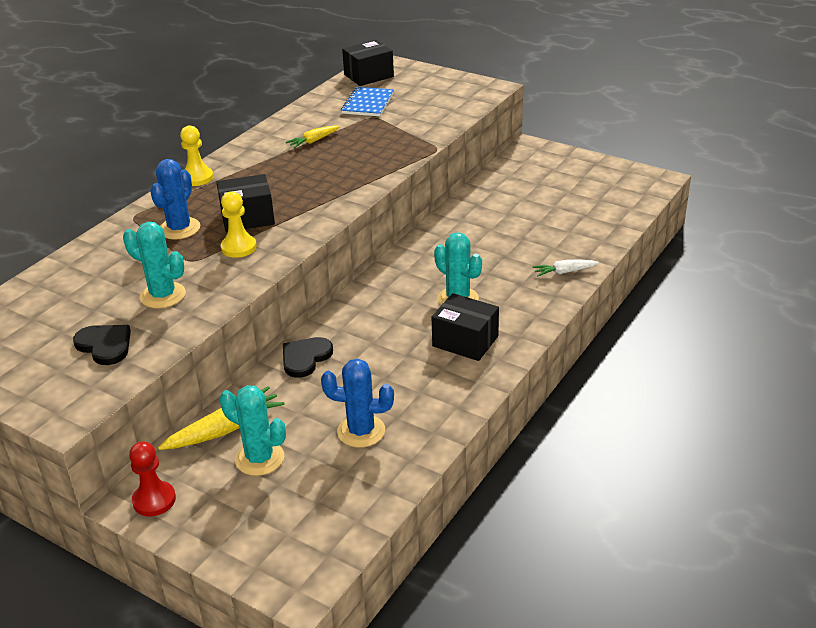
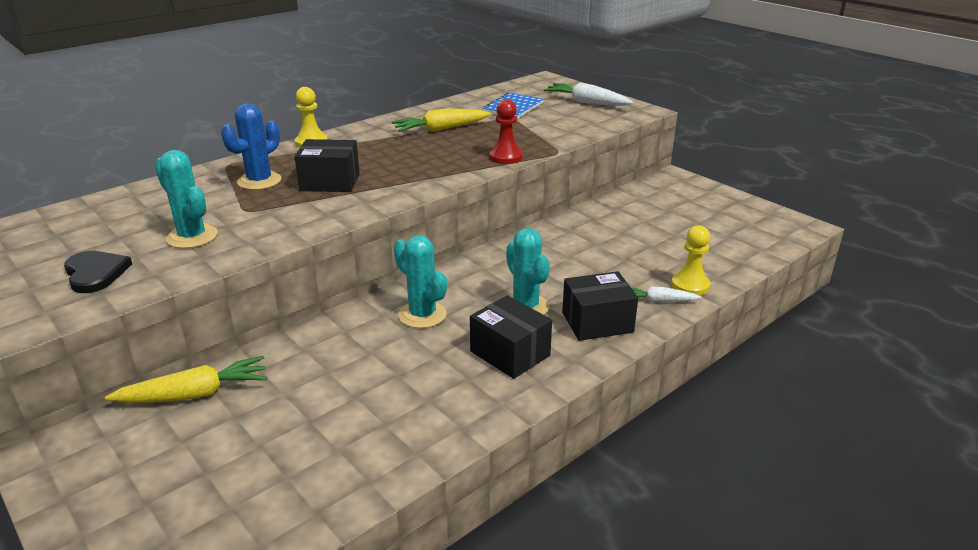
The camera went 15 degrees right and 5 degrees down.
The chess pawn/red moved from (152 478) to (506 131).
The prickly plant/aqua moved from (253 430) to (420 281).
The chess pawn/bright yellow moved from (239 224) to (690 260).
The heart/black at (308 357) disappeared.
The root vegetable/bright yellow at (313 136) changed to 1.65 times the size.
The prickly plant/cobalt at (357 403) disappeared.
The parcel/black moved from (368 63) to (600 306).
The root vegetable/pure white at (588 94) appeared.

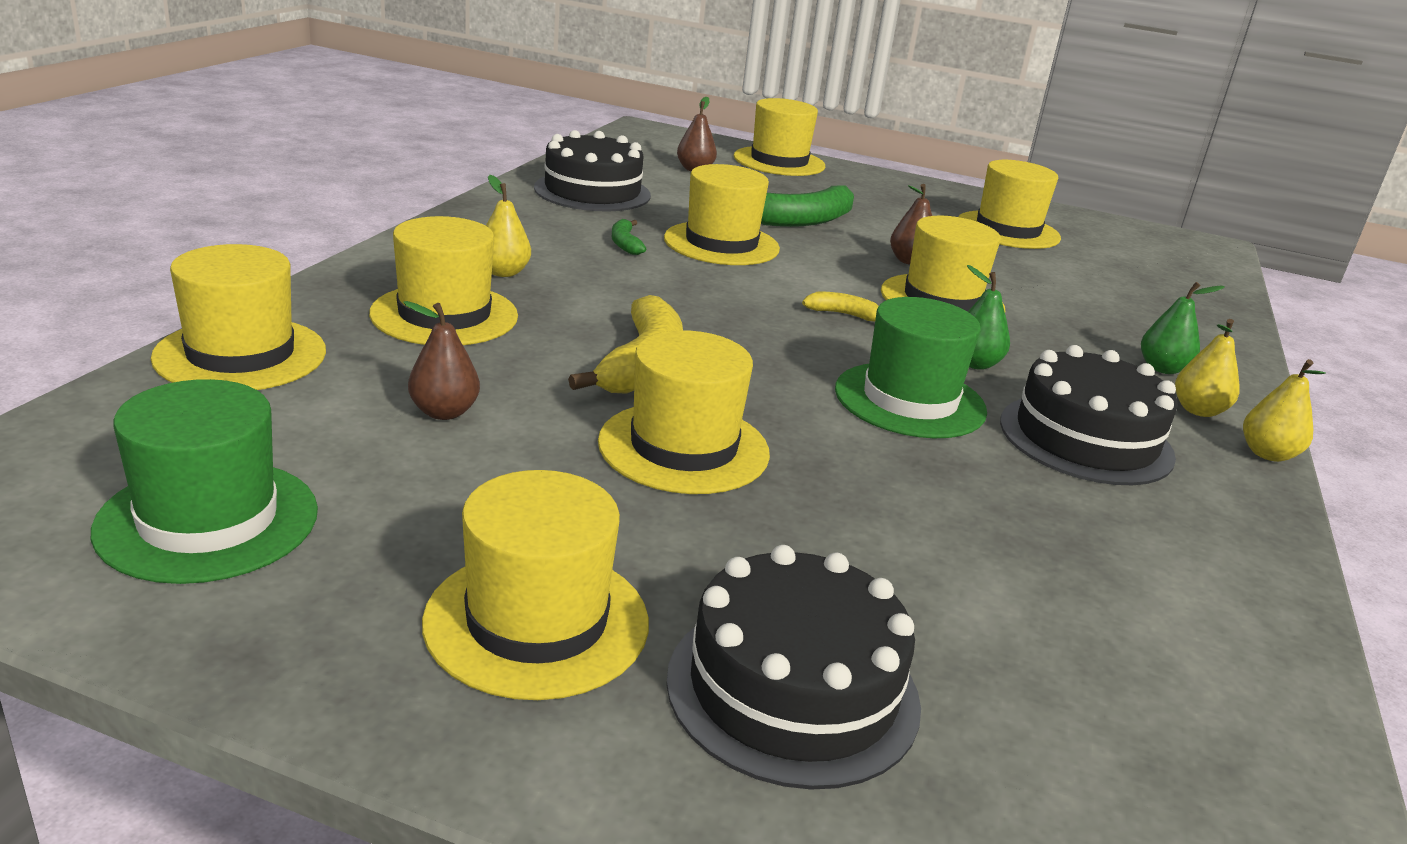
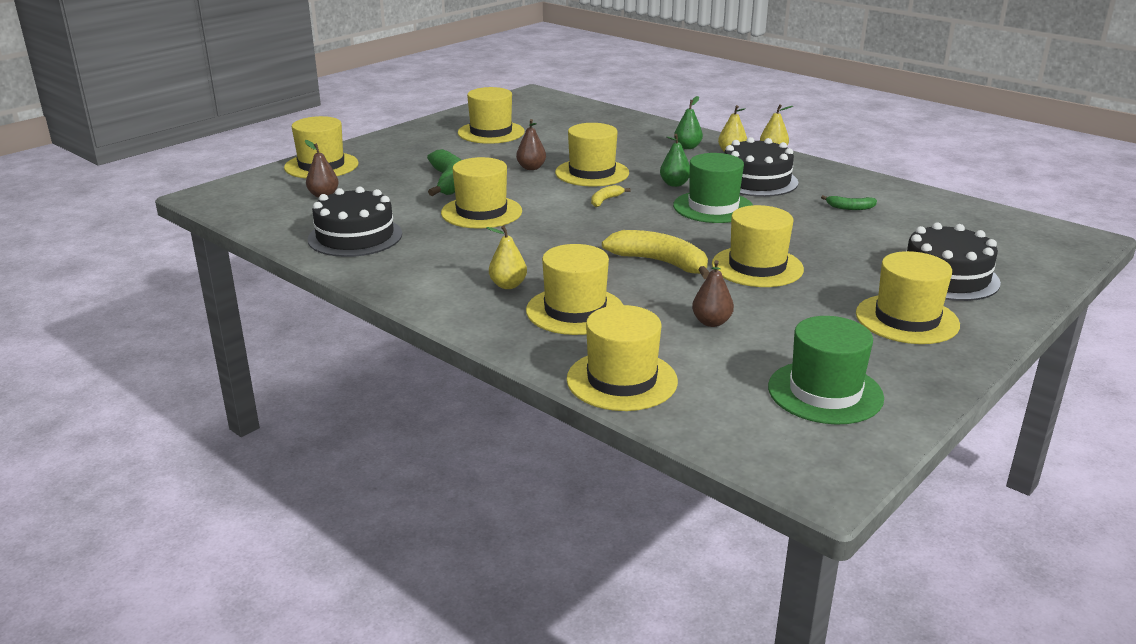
The camera went 65 degrees left and 0 degrees up.
The toy banana/emerald moved from (629 237) to (849 202).

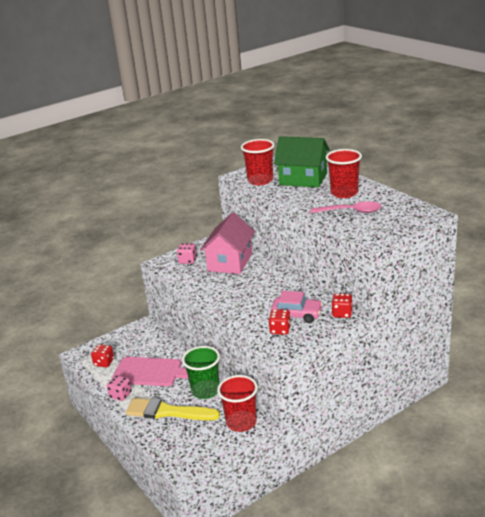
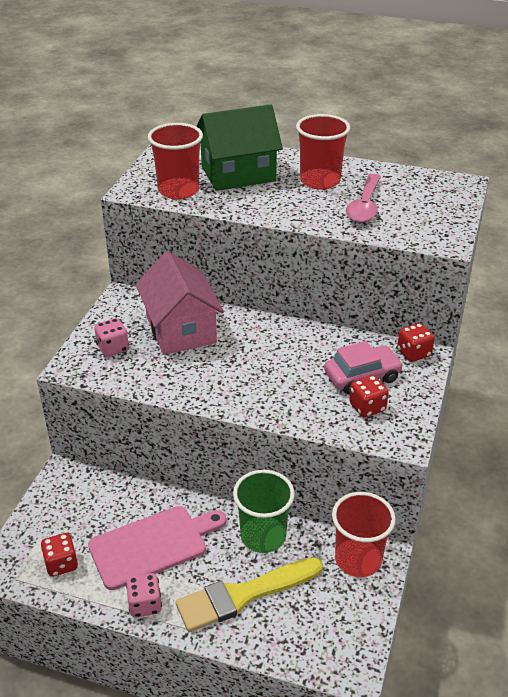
The camera went 40 degrees left and 10 degrees up.
The teaspoon/pink at (346 207) turned 135 degrees clockwise.

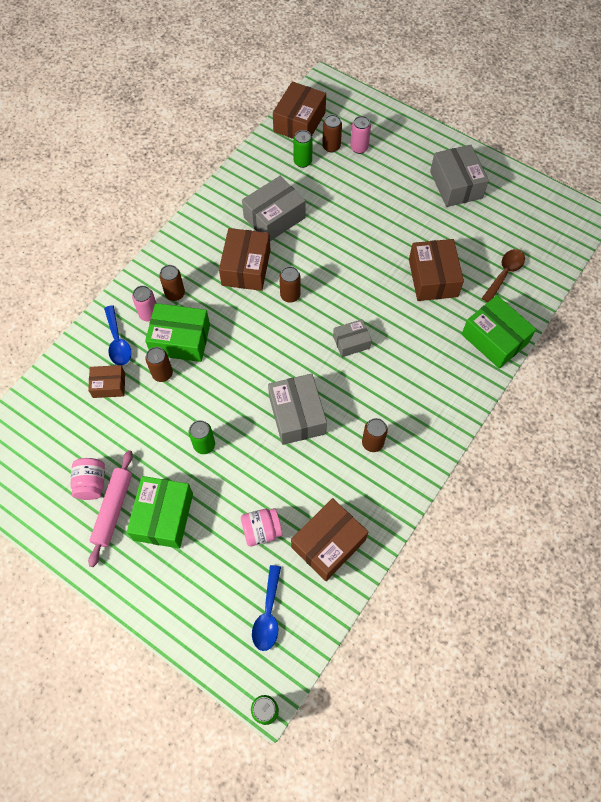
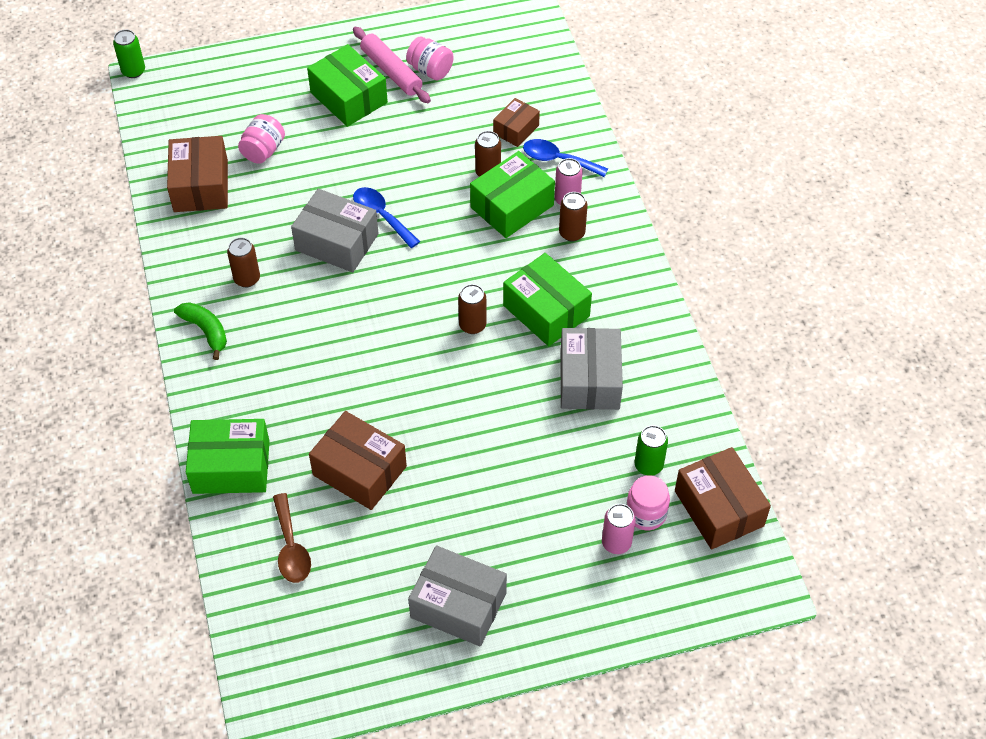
The camera went 130 degrees right and 10 degrees down.
The can/emerald at (202 437) disappeared.
The parcel/brown at (244 259) became the parcel/emerald at (547 299).
The teaspoon/cobalt moved from (266 608) to (386 217).
The can/brown at (332 133) was replaced by the jar/pink at (648 502).
The parcel/grey at (352 338) disappeared.
The toy banana/emerald at (200 331) appeared.

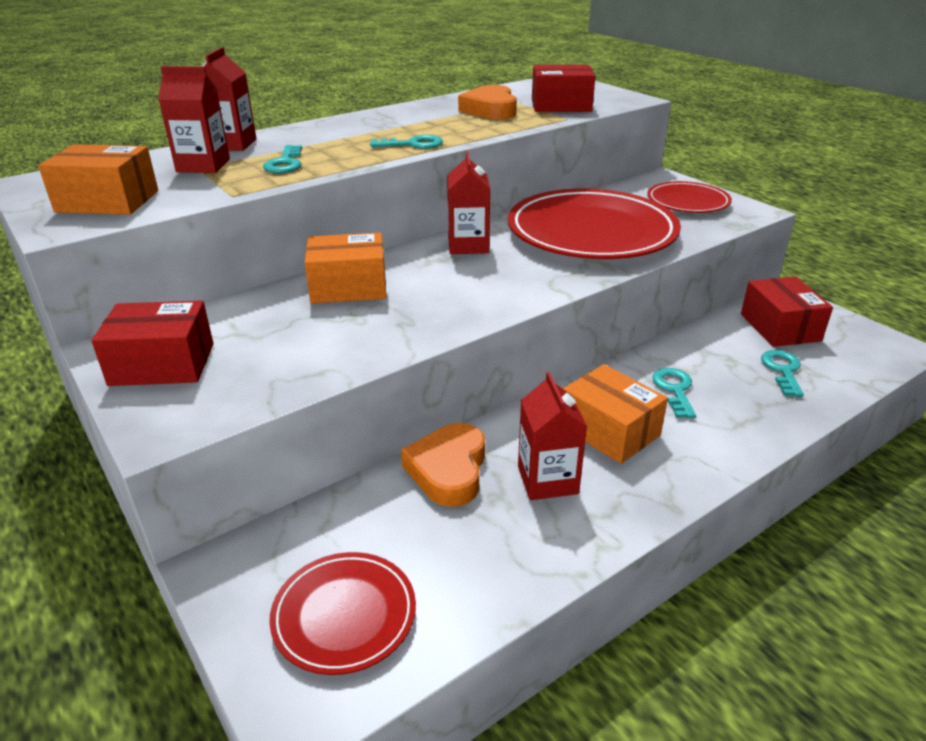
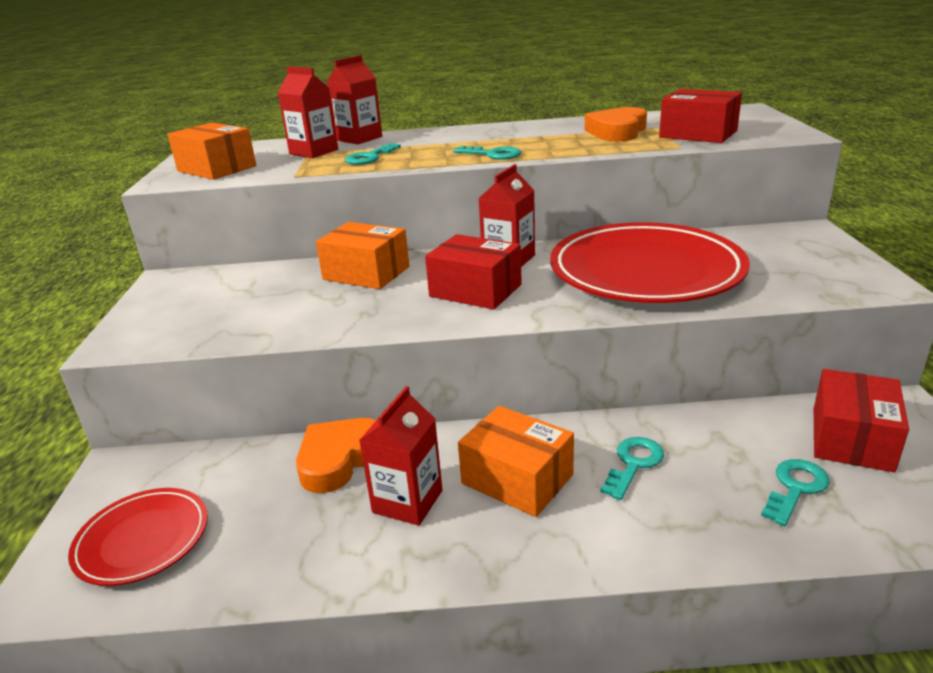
The camera went 35 degrees right and 5 degrees down.
The parcel/red moved from (153 343) to (473 272).
The parcel/bright orange at (615 414) turned 45 degrees counterclockwise.
The dinner plate/red at (689 197) disappeared.

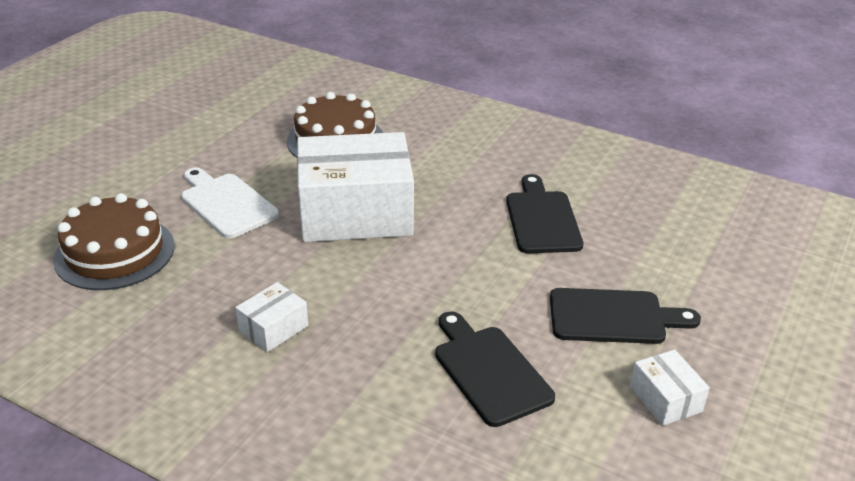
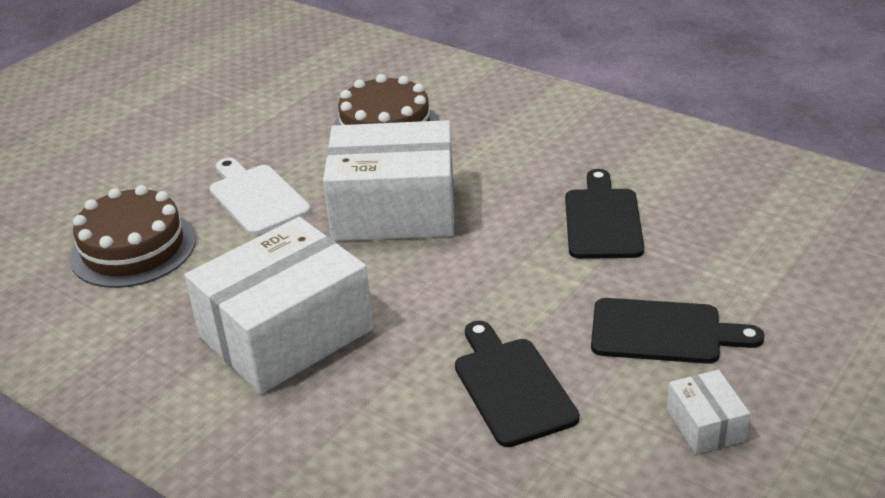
The camera went 10 degrees right and 0 degrees up.
The parcel/pure white at (271 317) changed to 2.35 times the size.

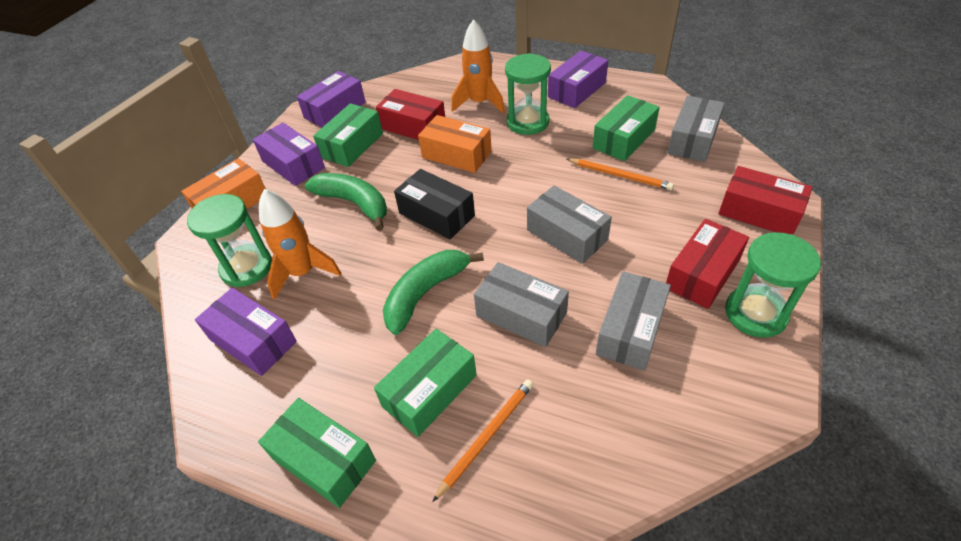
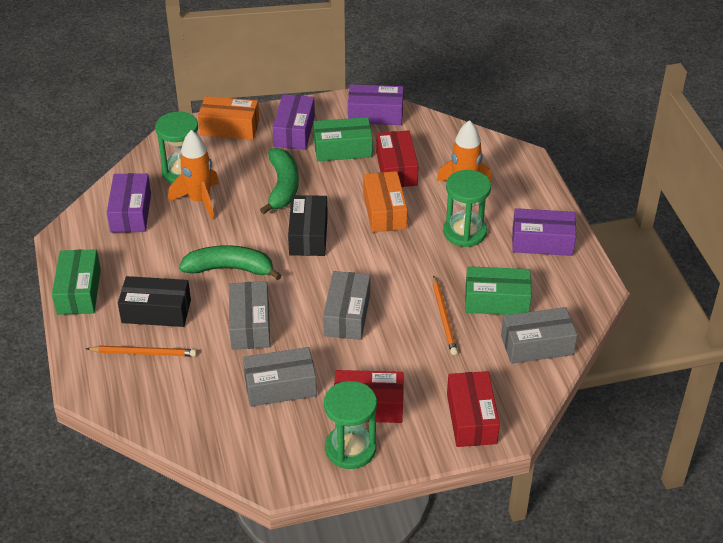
The camera went 50 degrees right and 5 degrees down.
The parcel/emerald at (425 383) became the parcel/black at (154 301).

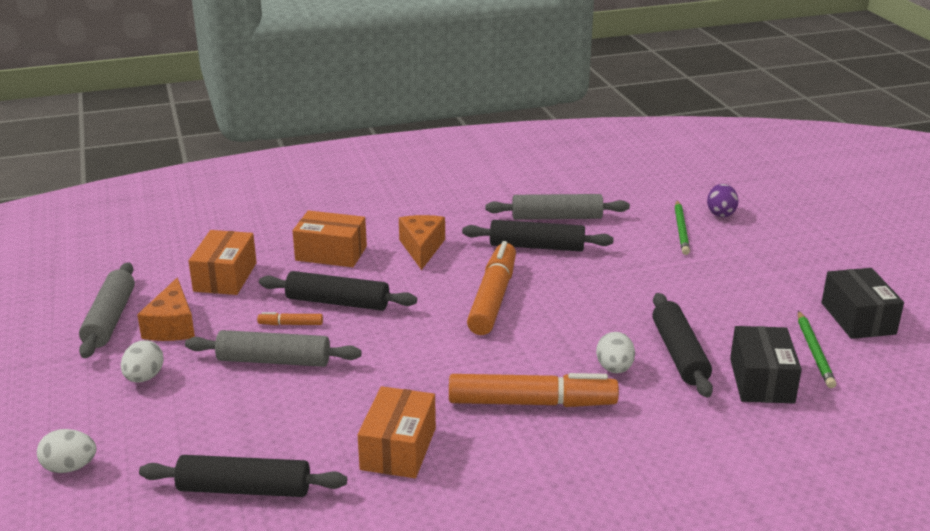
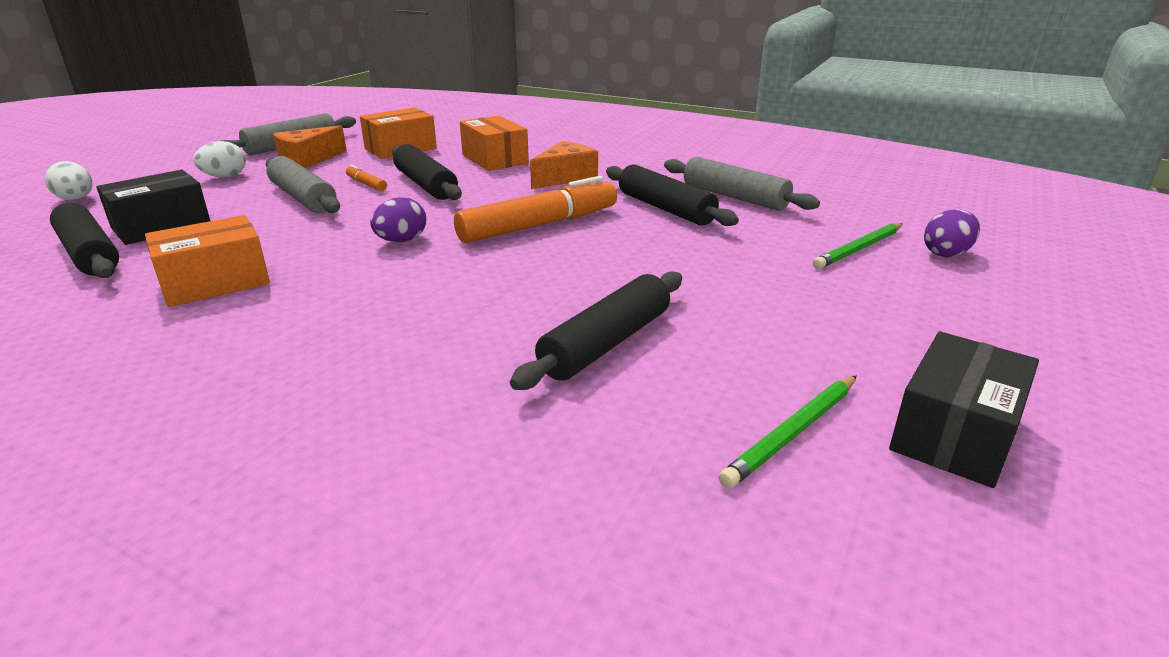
The camera went 45 degrees right and 0 degrees up.
The felt pen/bright orange at (534 390) disappeared.
The egg/pure white at (615 352) disappeared.
The parcel/black moved from (766 364) to (153 207).
The egg/royal purple at (398 219) appeared.

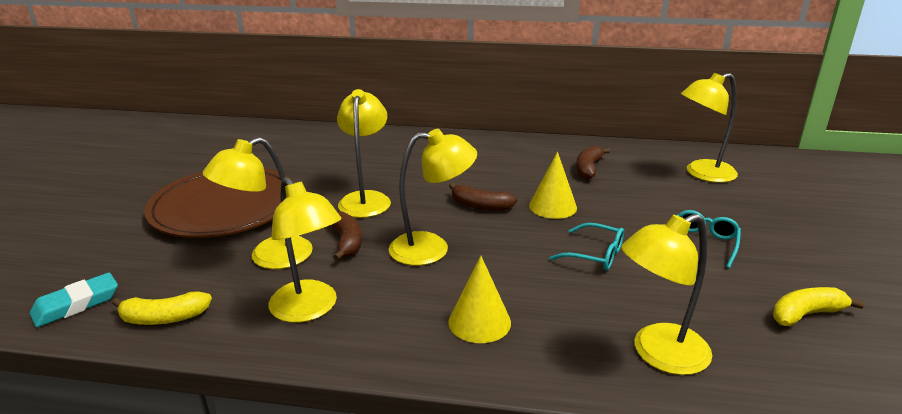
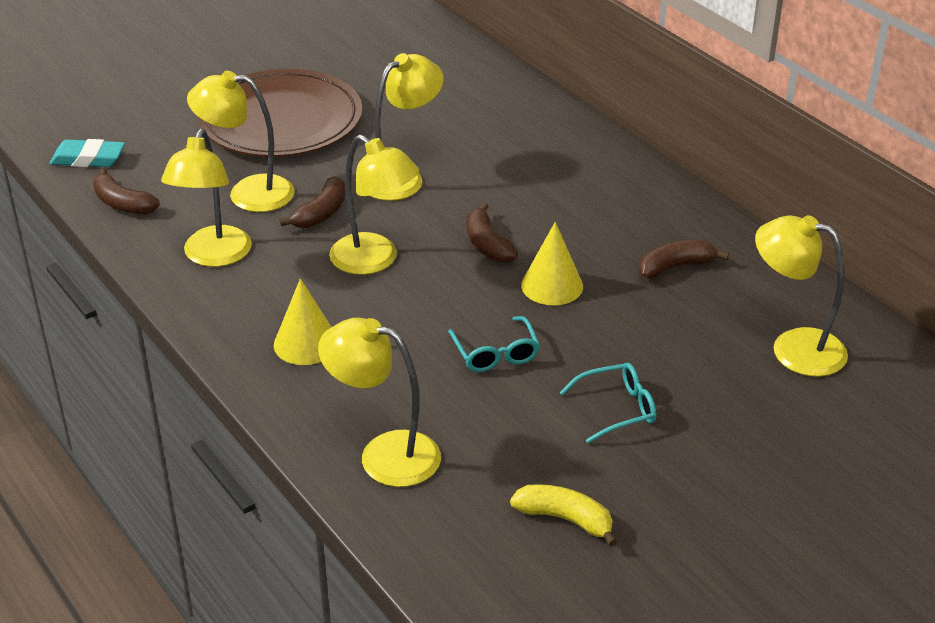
The camera went 45 degrees right and 10 degrees up.
The toy banana/bright yellow at (162 308) became the toy banana/brown at (126 191).

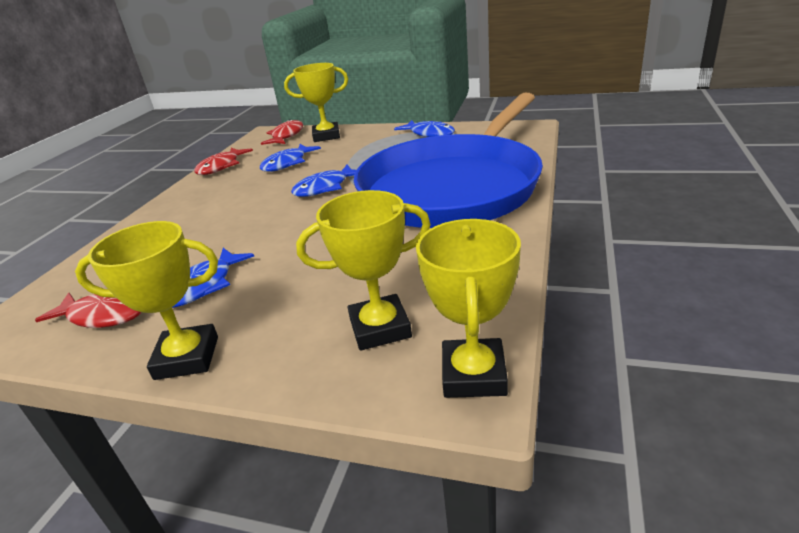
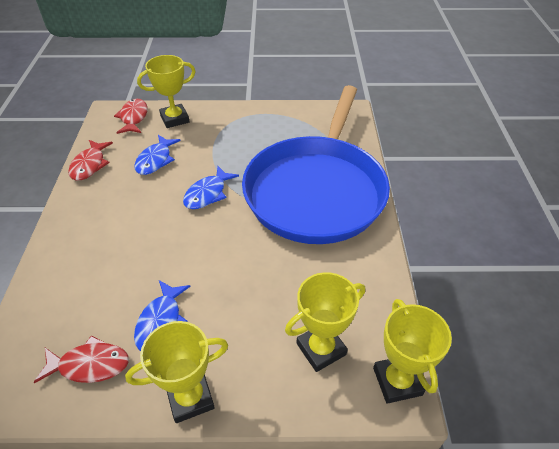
The camera went 20 degrees left and 15 degrees up.
The toy fish/cobalt at (424 128) disappeared.

